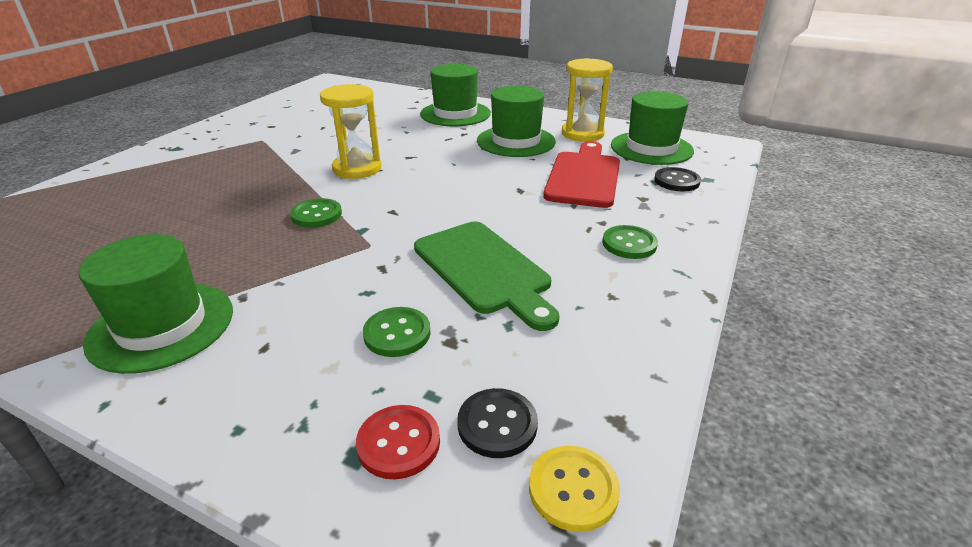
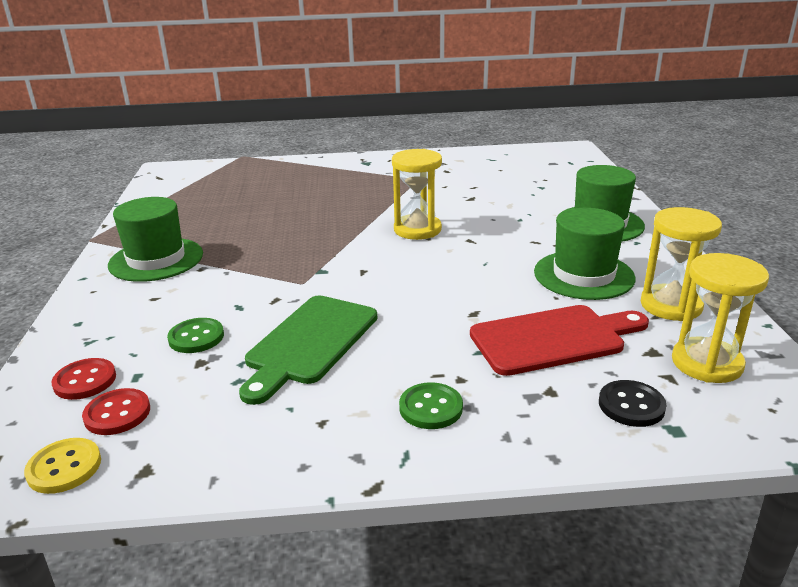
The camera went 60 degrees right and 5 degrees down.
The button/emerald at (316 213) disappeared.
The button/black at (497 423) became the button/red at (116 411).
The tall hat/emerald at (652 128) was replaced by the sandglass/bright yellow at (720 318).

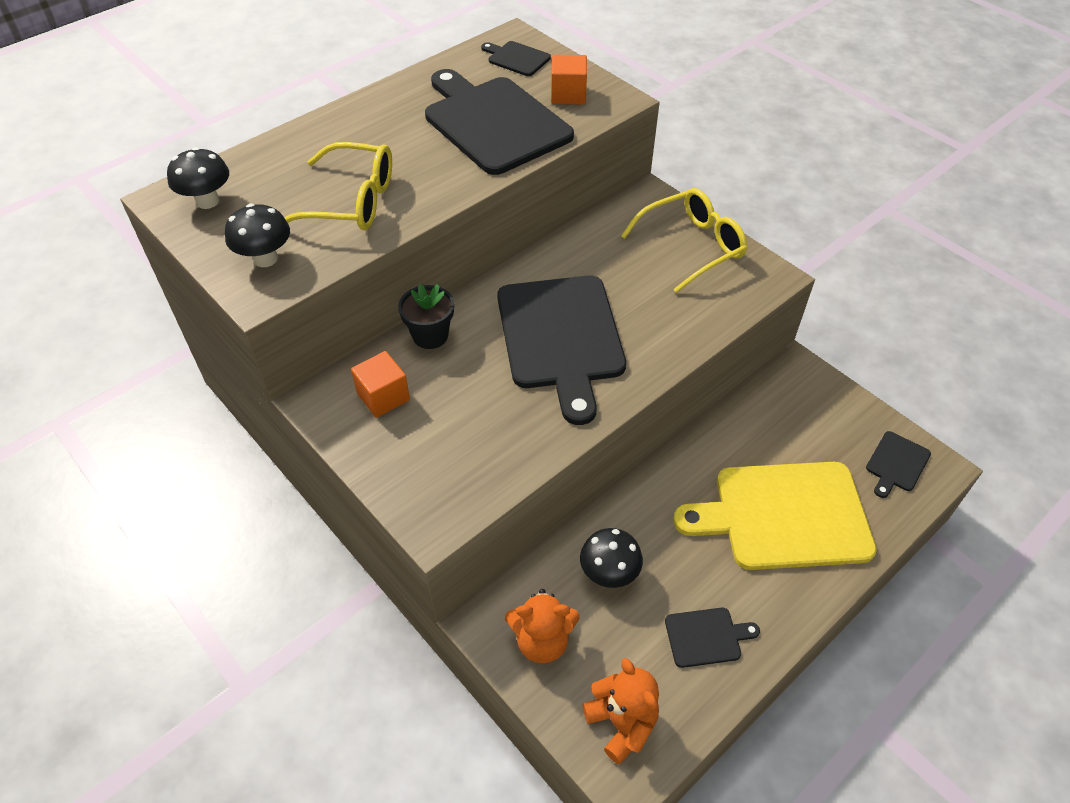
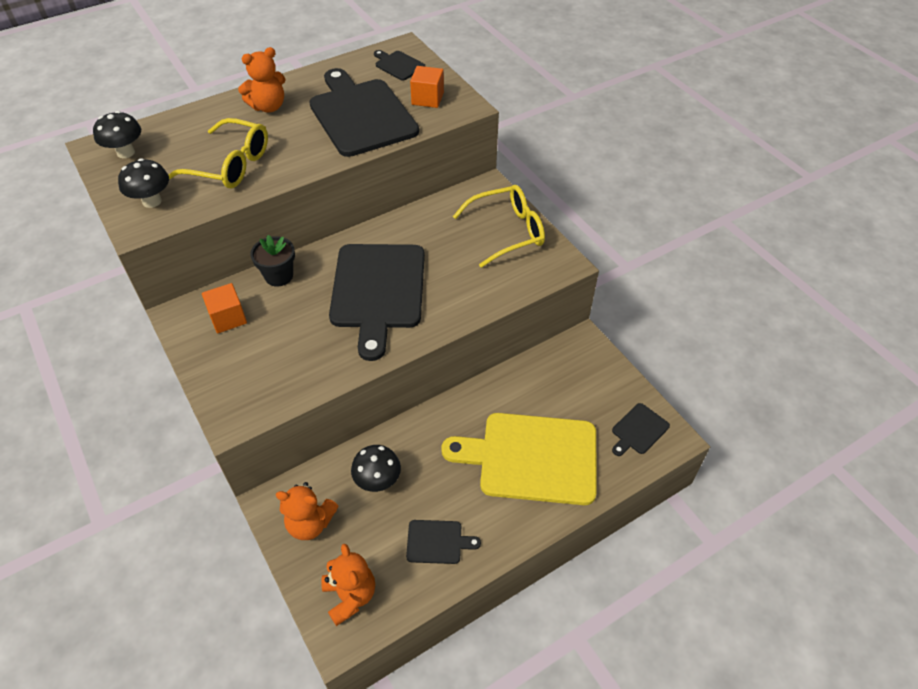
The camera went 10 degrees right and 0 degrees up.
The stuffed bear/bright orange at (262 79) appeared.

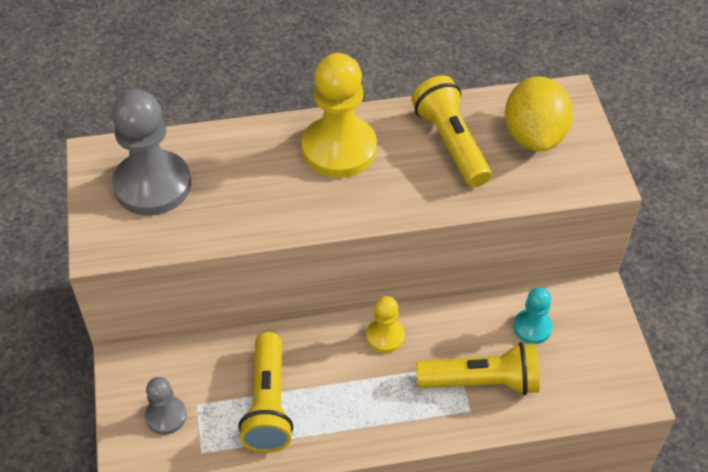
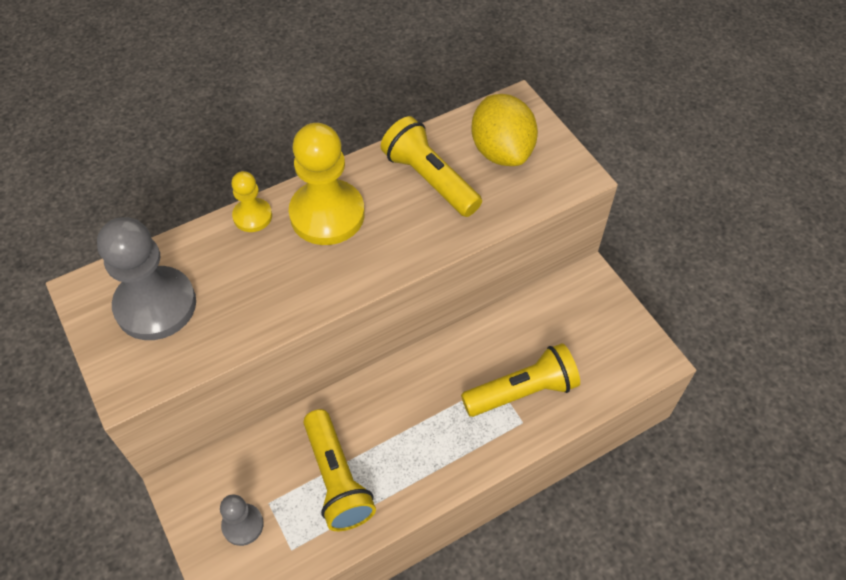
The camera went 20 degrees left and 5 degrees up.
The chess pawn/bright yellow moved from (385 324) to (251 201).
The chess pawn/aqua at (533 315) disappeared.

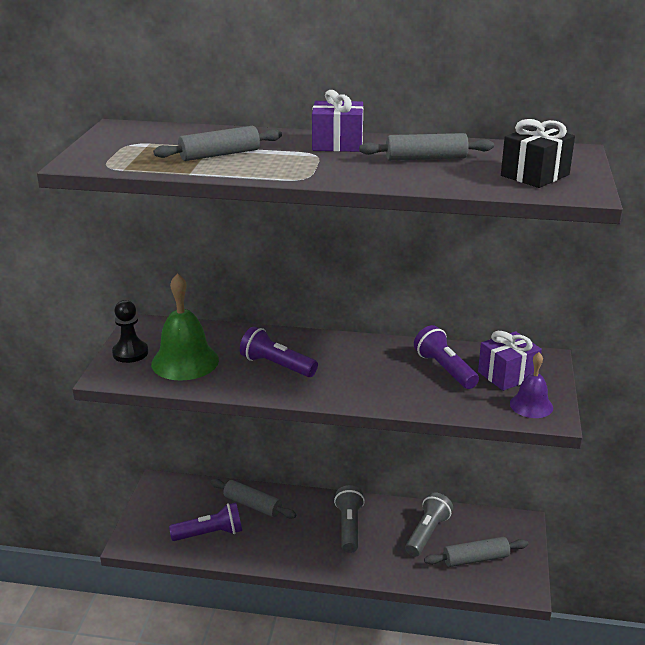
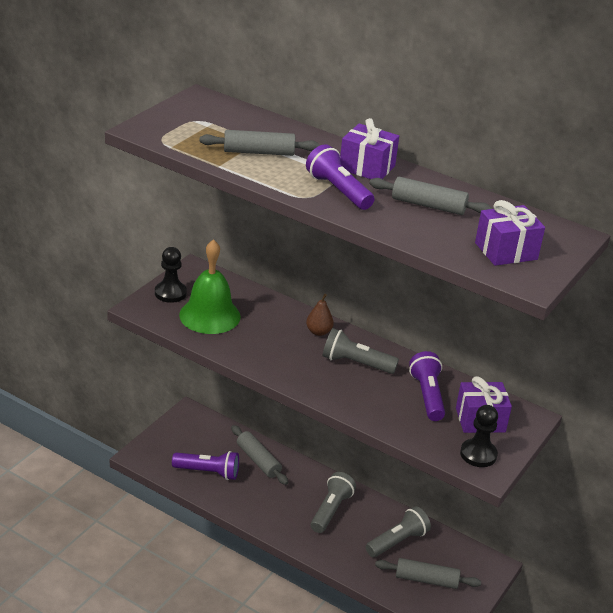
The camera went 20 degrees right and 5 degrees up.
The flashlight/royal purple moved from (279 351) to (340 177).
The gift/black at (538 153) became the gift/royal purple at (510 233).
The school bell/royal purple at (531 385) was replaced by the chess pawn/black at (479 436).
The pear/brown at (320 315) appeared.
The flashlight/grey at (361 351) appeared.

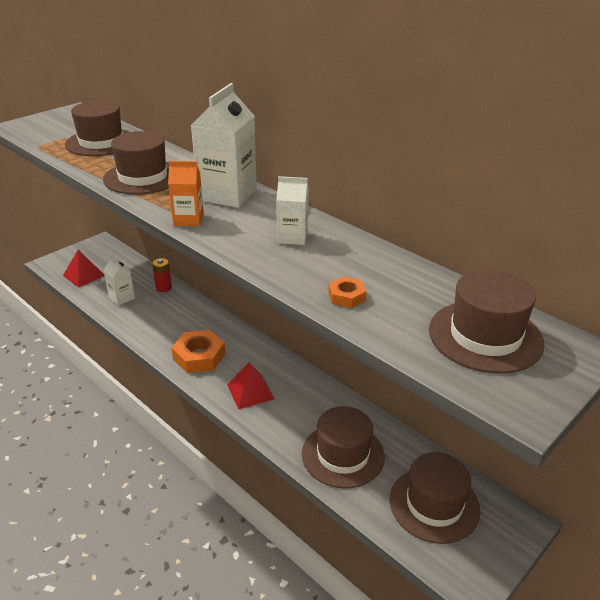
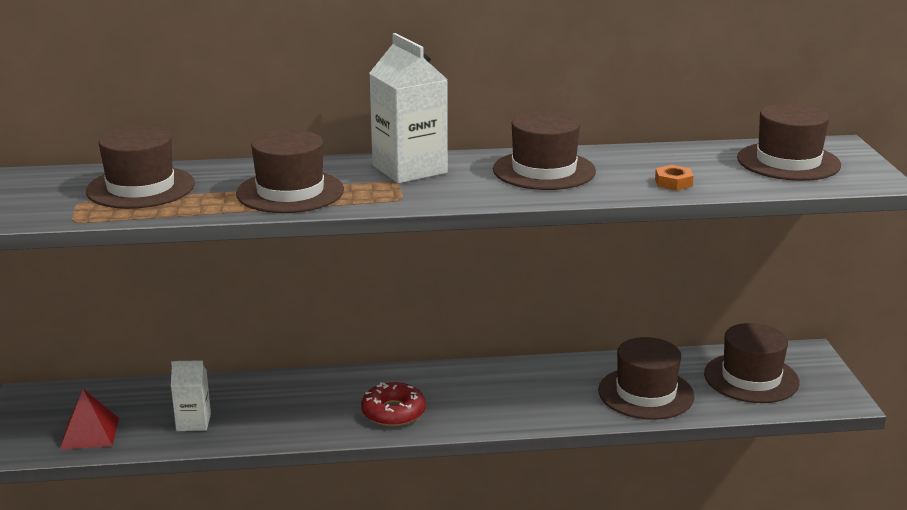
The camera went 50 degrees left and 10 degrees down.
The battery/red at (162 275) disappeared.
The milk carton/bright orange at (186 193) disappeared.
The hex nut/bright orange at (198 351) was replaced by the glazed donut/red at (393 404).
The solid pyramid/red at (251 386) disappeared.
The milk carton/pure white at (292 210) was replaced by the tall hat/brown at (544 150).

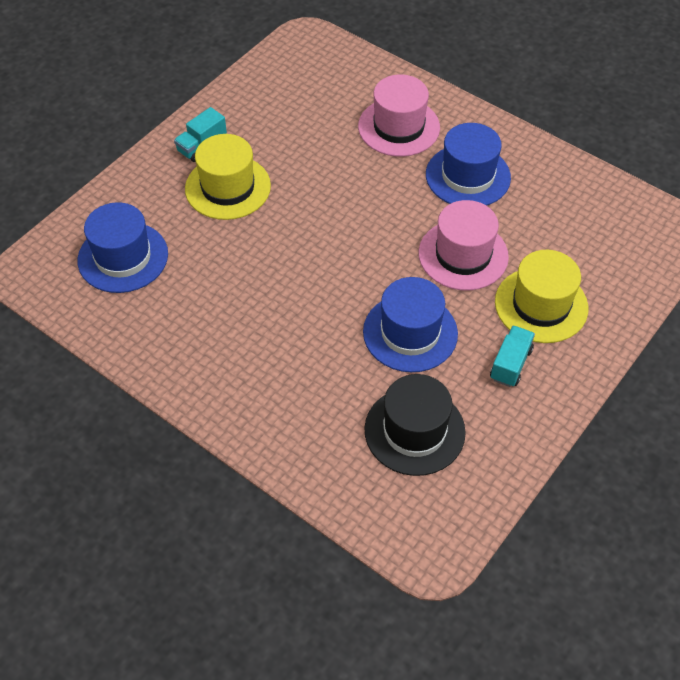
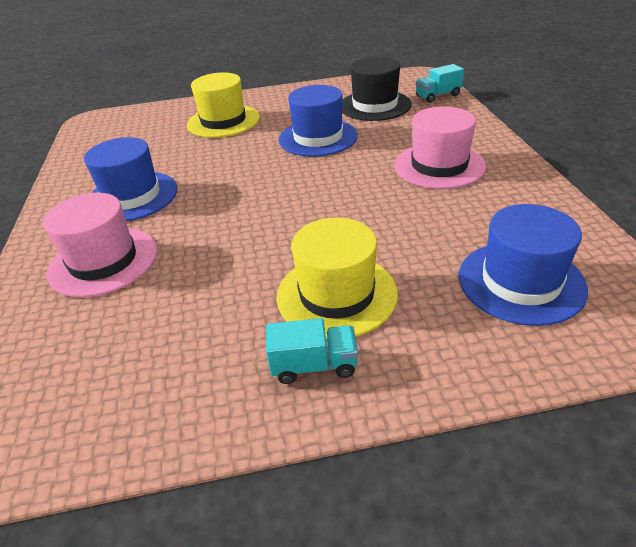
The camera went 135 degrees left and 15 degrees down.
The tall hat/pink moved from (464 245) to (440 147).
The toy truck/aqua moved from (512 356) to (440 83).

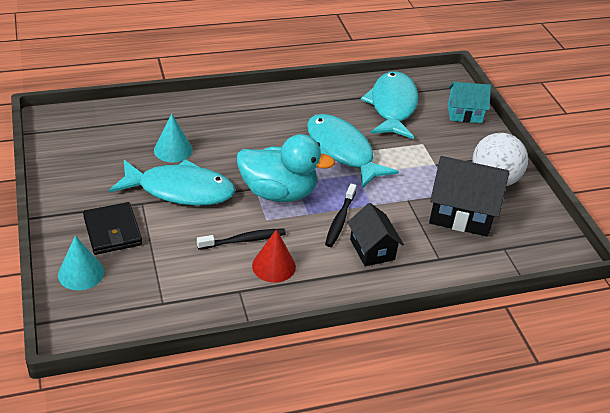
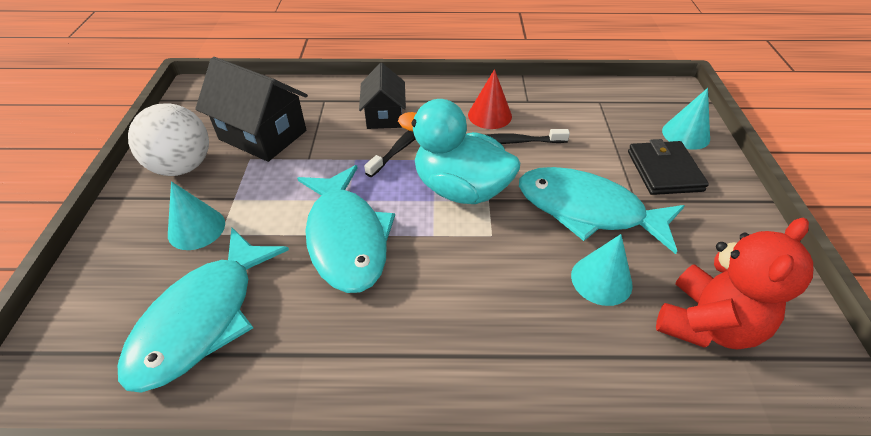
The camera went 160 degrees left and 5 degrees up.
The toy house/aqua at (469 102) disappeared.
The cone/aqua at (196 215) appeared.
The stuffed bear/red at (734 284) appeared.

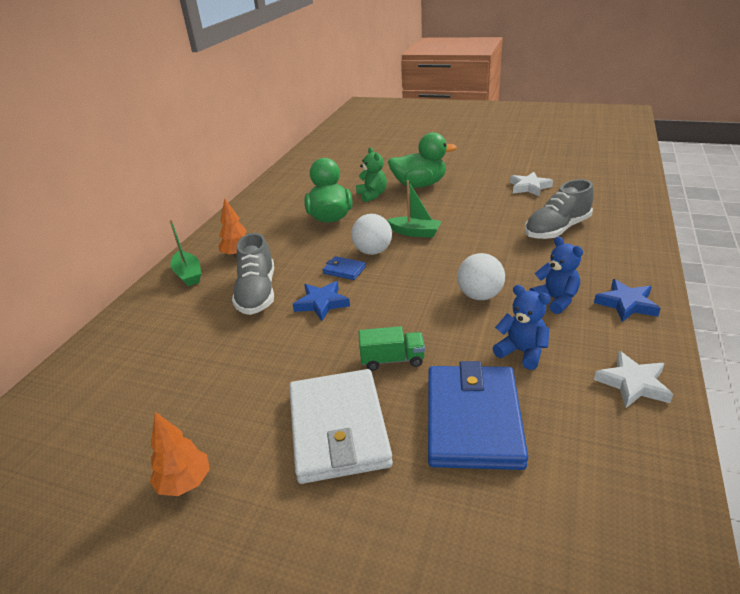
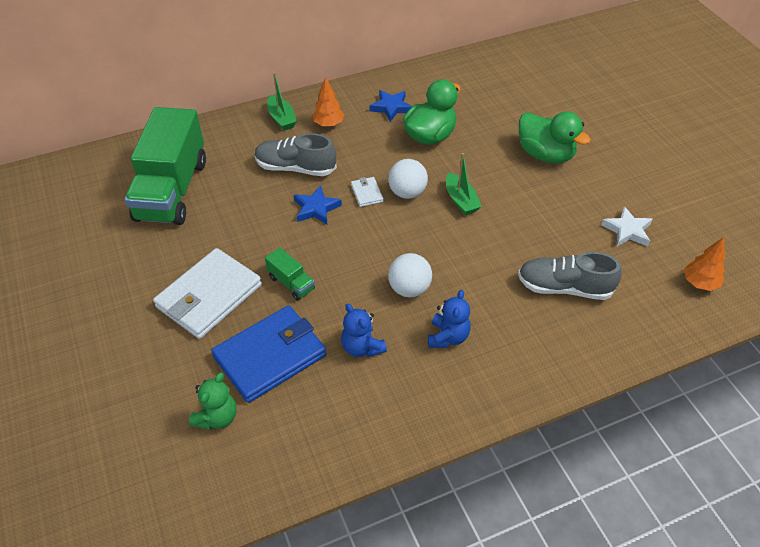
The camera went 45 degrees right and 15 degrees up.
The tree/bright orange moved from (180 454) to (704 264).
The sailboat/emerald at (185 252) turned 45 degrees counterclockwise.
The sneaker/grey at (253 274) turned 60 degrees clockwise.
The card wallet/cobalt at (344 268) became the card wallet/pure white at (367 192).
The stuffed bear/emerald moved from (371 174) to (213 401).
The stuffed bear/cobalt at (522 327) turned 150 degrees clockwise.
The star/cobalt moved from (627 300) to (391 106).
The star/pure white at (633 379) disappeared.
The toy truck/emerald at (165 166) appeared.

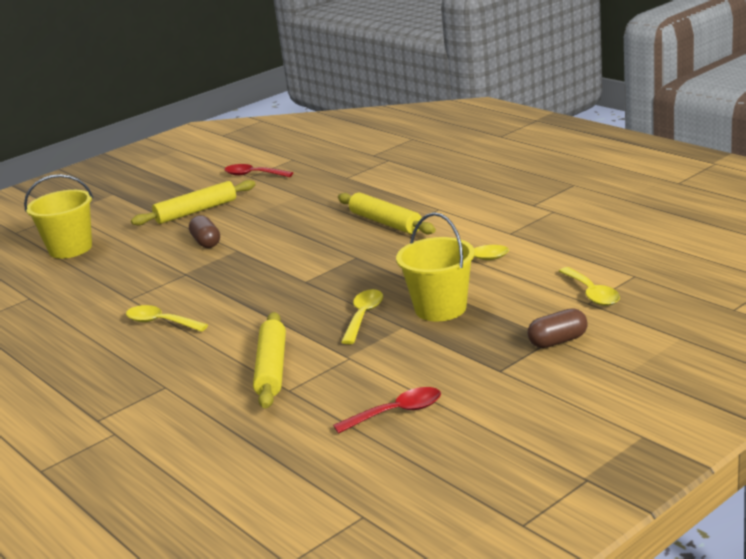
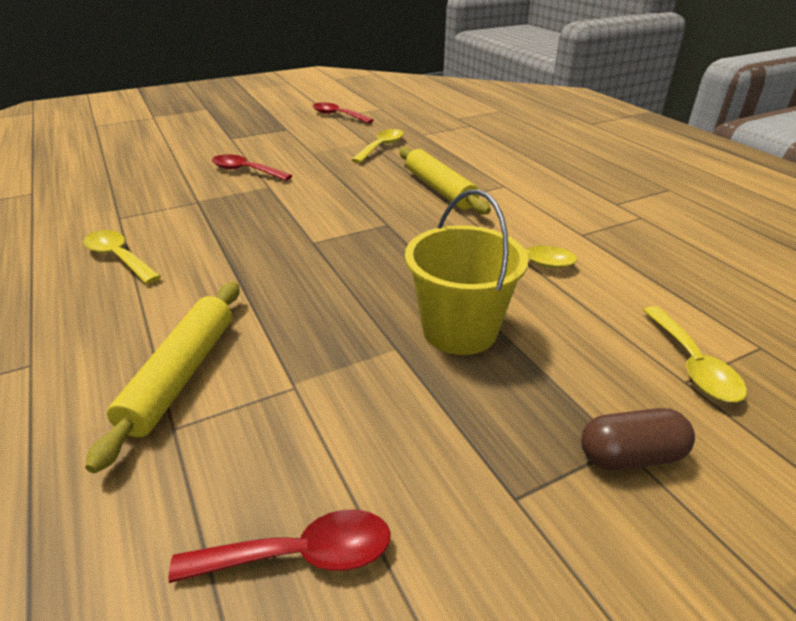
The camera went 10 degrees right and 10 degrees up.
The sand bucket/bright yellow at (58 216) disappeared.
The rolling pin/bright yellow at (193 202) disappeared.
The pill/brown at (204 231) was replaced by the teaspoon/red at (252 167).
The teaspoon/bright yellow moved from (362 316) to (378 146).

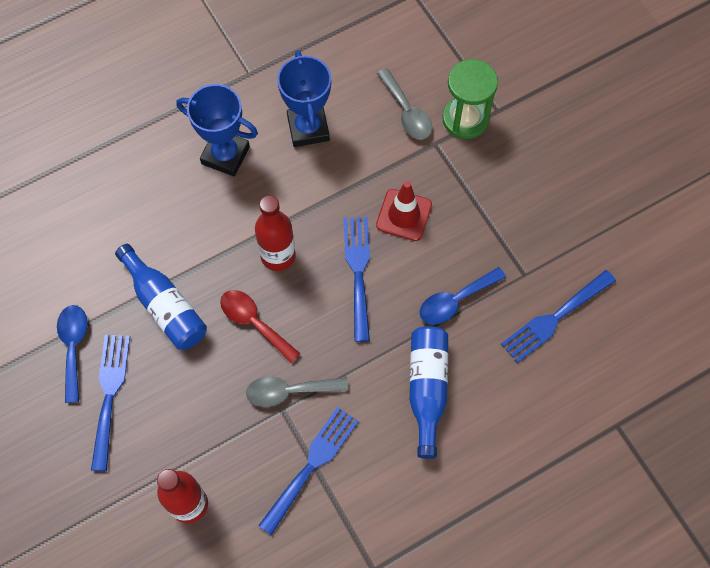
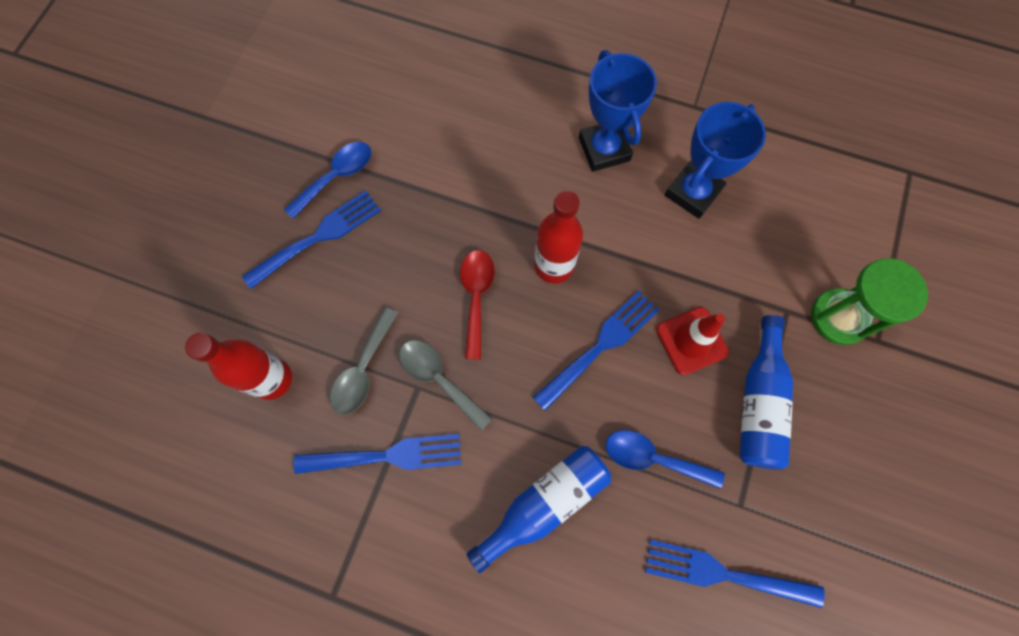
The camera went 50 degrees right and 5 degrees up.
The bottle/cobalt moved from (161 297) to (766 392).
The teaspoon/grey moved from (404 104) to (364 361).

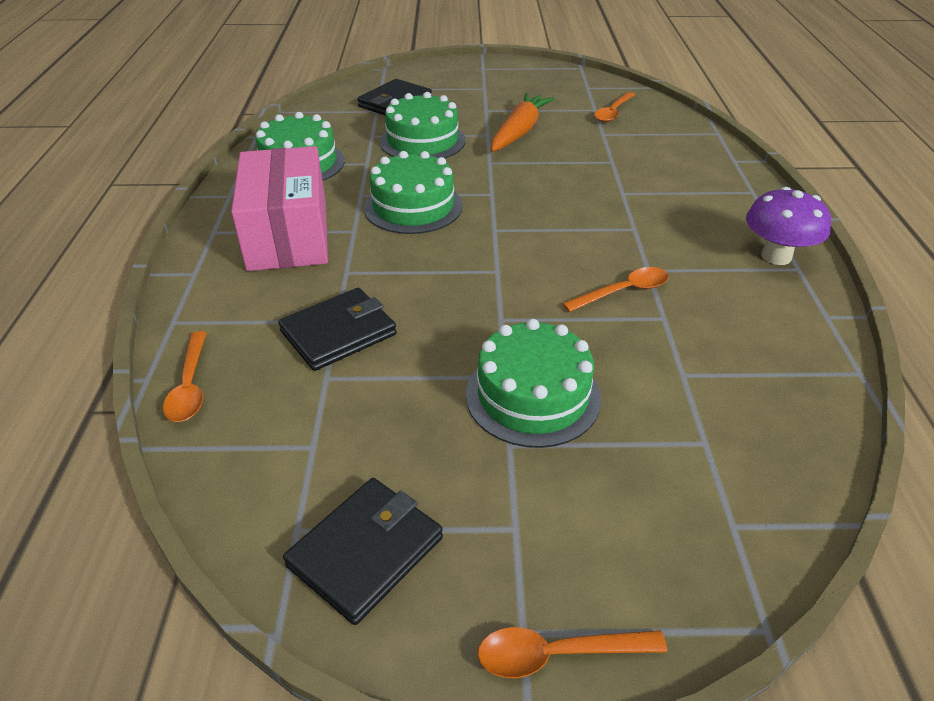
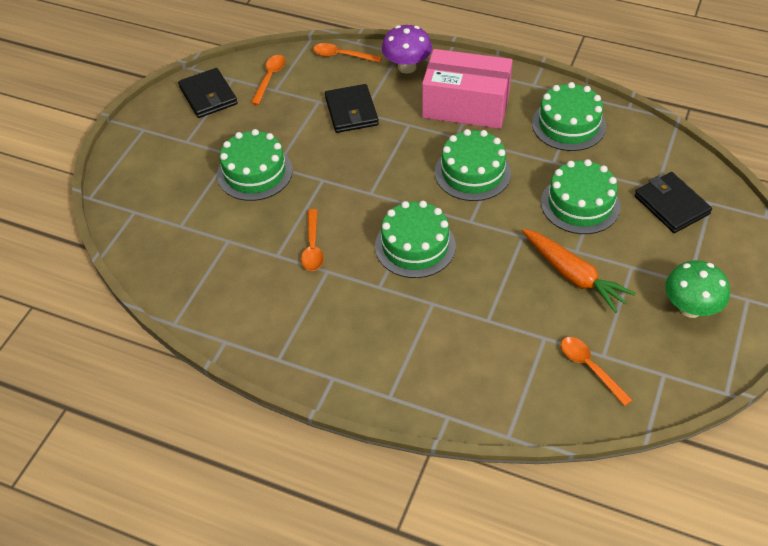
The camera went 115 degrees right and 10 degrees up.
The teaspoon/bright orange moved from (572 652) to (268 80).
The mushroom/royal purple moved from (788 226) to (407 49).
The layer cake/emerald at (415 239) appeared.
The mushroom/emerald at (697 289) appeared.

